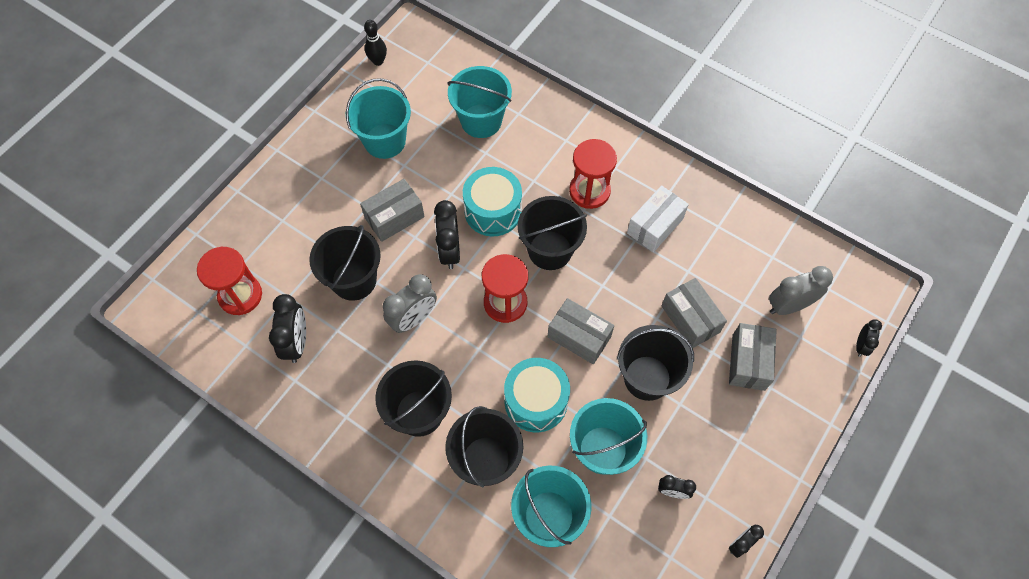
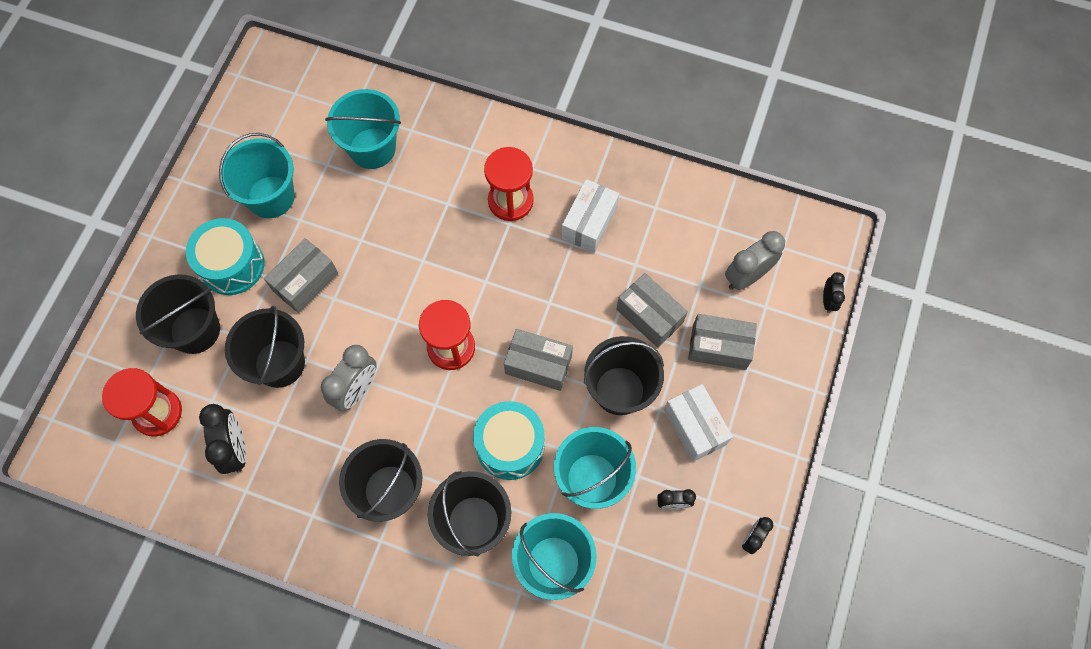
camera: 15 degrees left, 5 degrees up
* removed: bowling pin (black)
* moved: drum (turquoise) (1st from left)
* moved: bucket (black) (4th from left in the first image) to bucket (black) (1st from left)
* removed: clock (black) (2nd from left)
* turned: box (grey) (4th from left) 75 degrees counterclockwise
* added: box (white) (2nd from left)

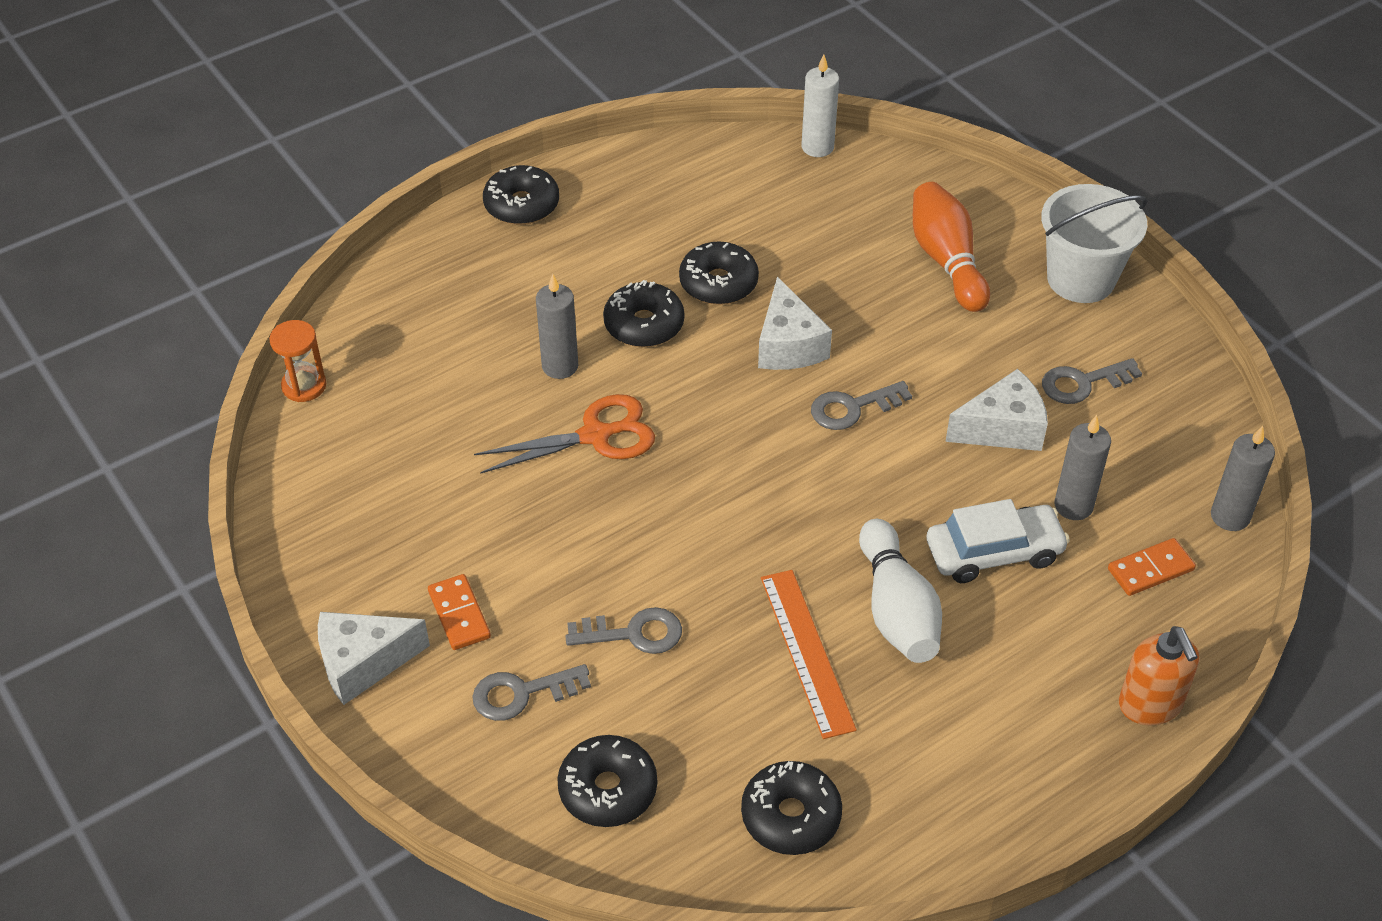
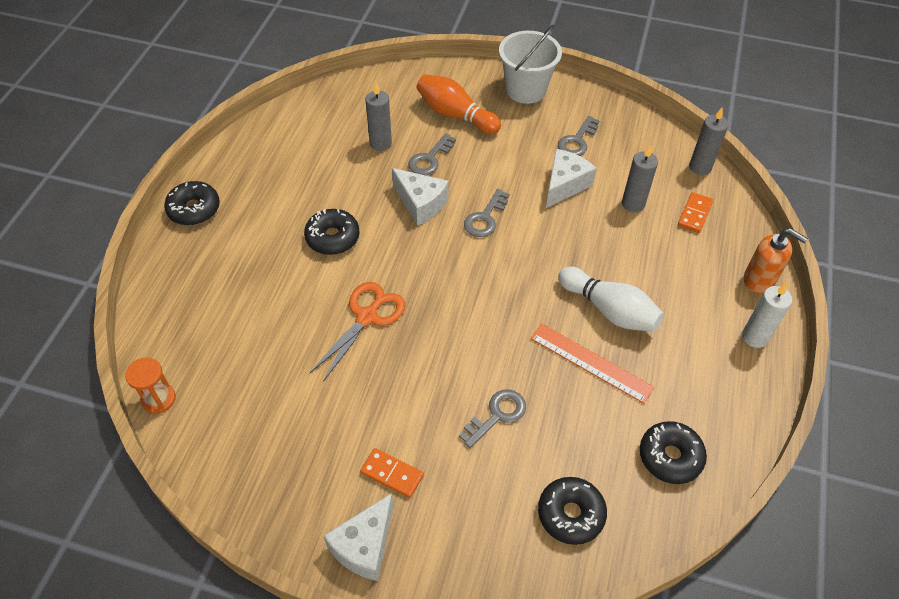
camera: 40 degrees left, 5 degrees up
* moved: candle (white)
* removed: donut (black) (4th from left)
* moved: candle (grey) (1st from left)
* removed: car (white)
* moved: key (grey) (1st from left)

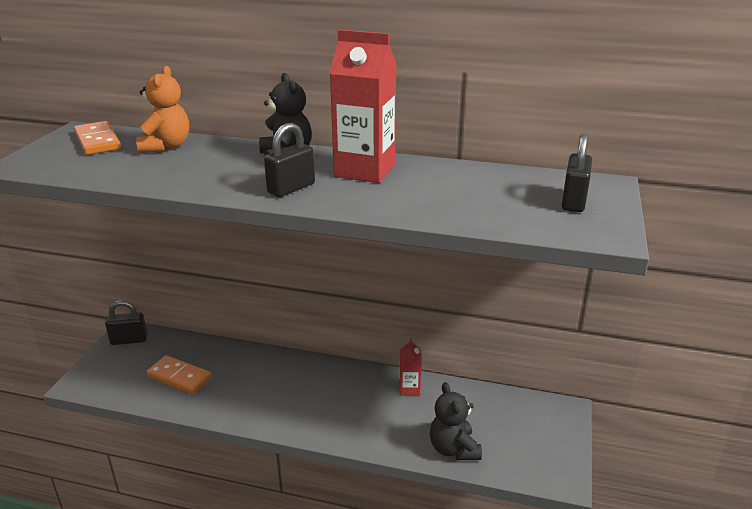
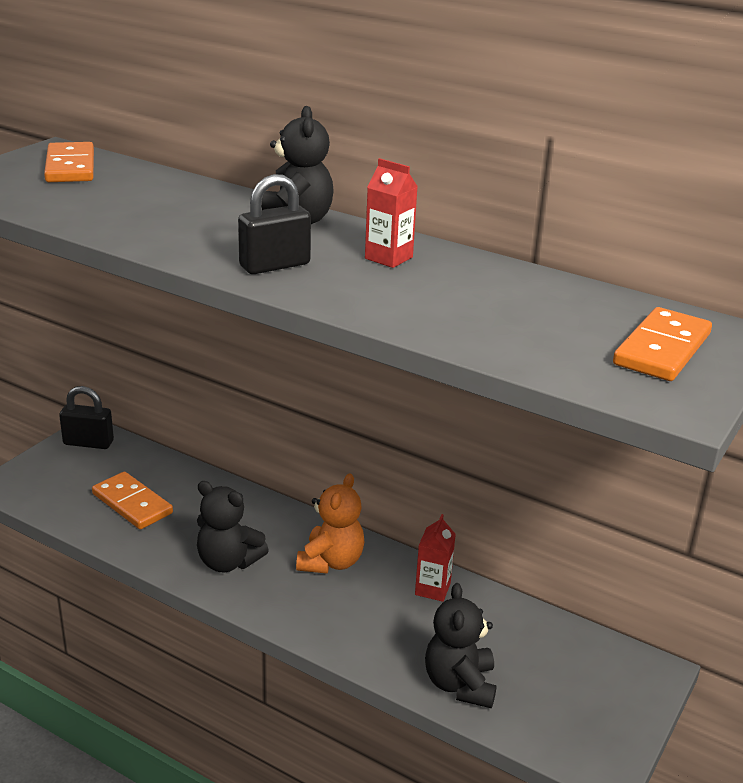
camera: 15 degrees right, 0 degrees up
* resized: carton (red) (1st from left) x0.51
* moved: teddy bear (orange)
* replaced: padlock (black) (3rd from left) to domino (orange) (3rd from left)
* added: teddy bear (black) (1st from left)

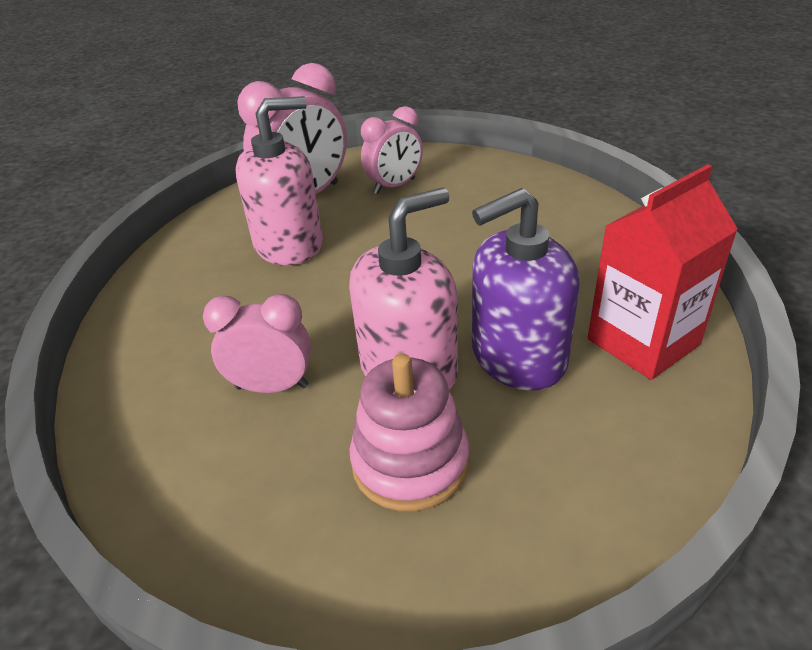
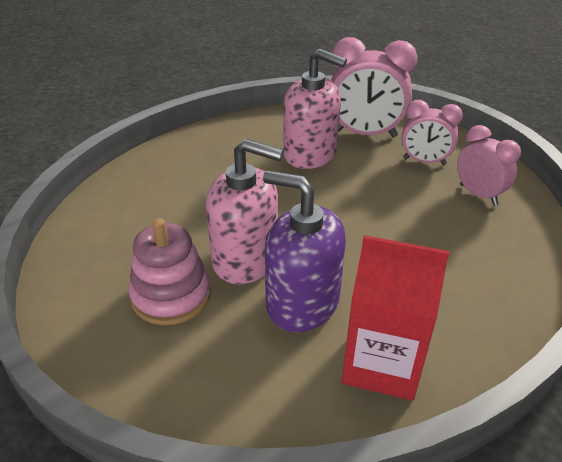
camera: 50 degrees right, 0 degrees up
* moved: clock (pink) (1st from left in the first image) to clock (pink) (3rd from left)

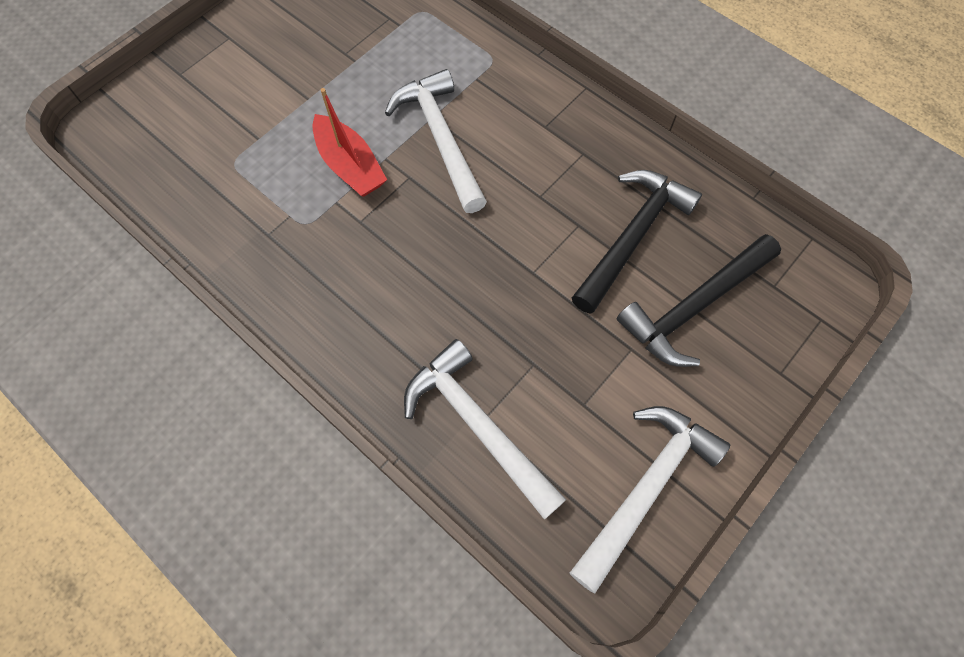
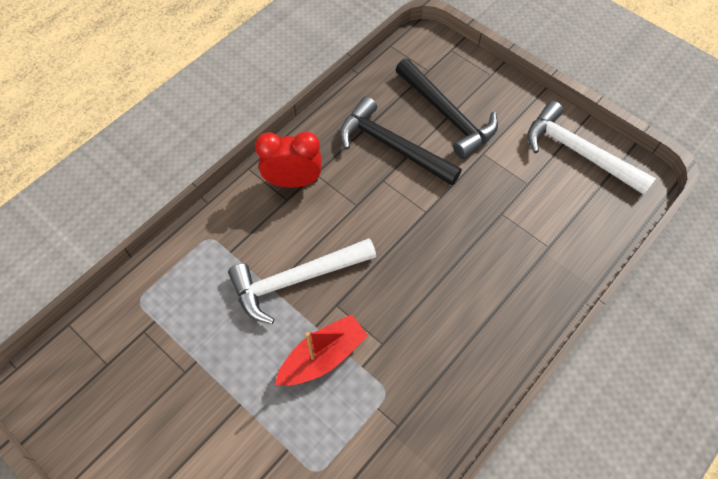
camera: 90 degrees left, 5 degrees down
* removed: hammer (white) (2nd from left)
* added: clock (red)

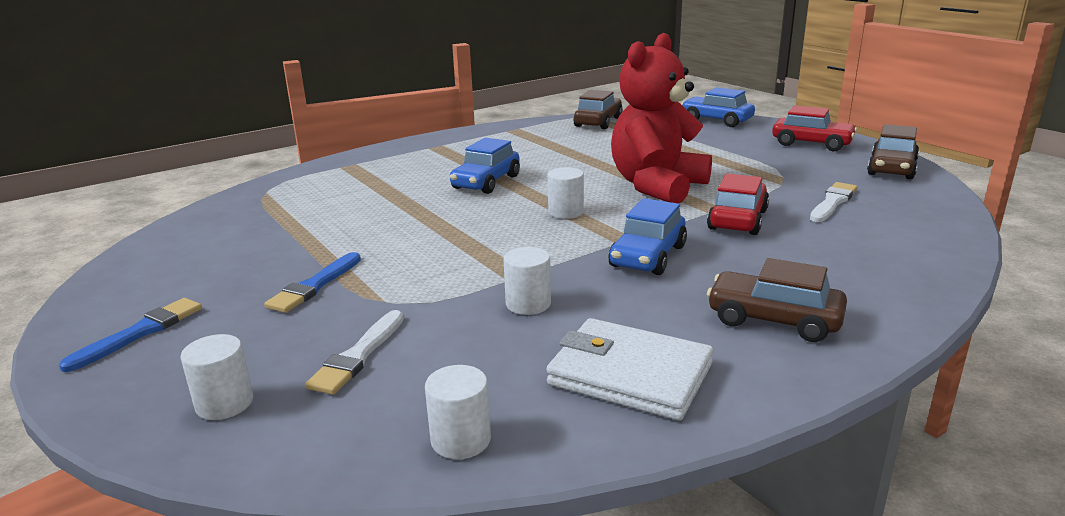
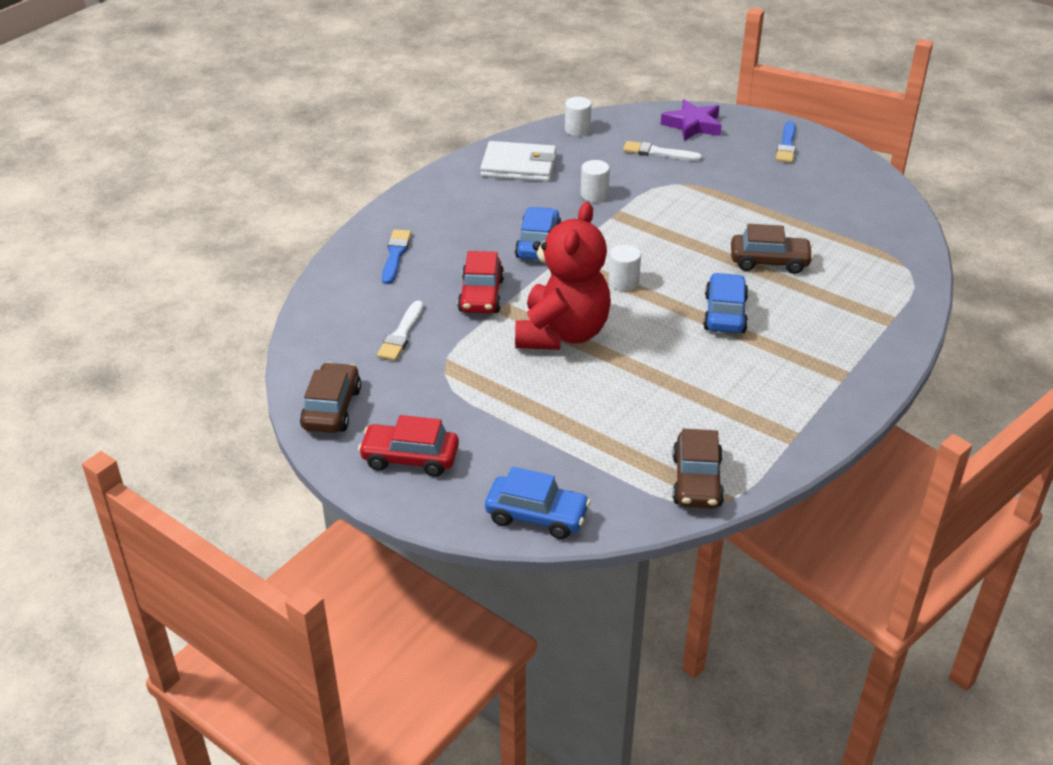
camera: 160 degrees right, 15 degrees up
* moved: brush (blue) (2nd from left in the first image) to brush (blue) (1st from left)
* moved: car (brown) (2nd from left in the first image) to car (brown) (3rd from left)
* turned: brush (white) (1st from left in the first image) 75 degrees counterclockwise
* replaced: cylinder (white) (1st from left) to star (purple)

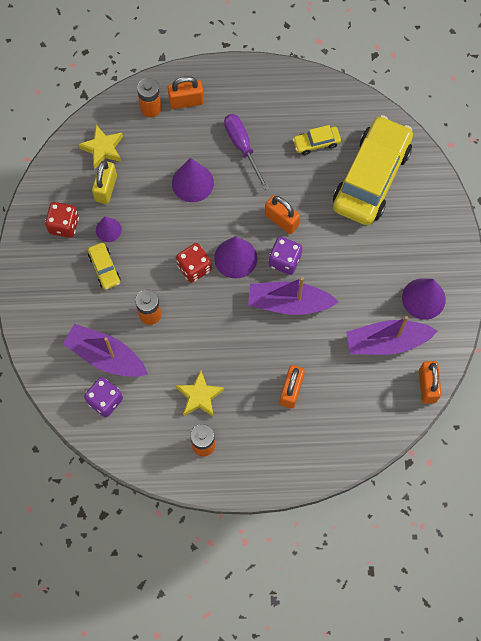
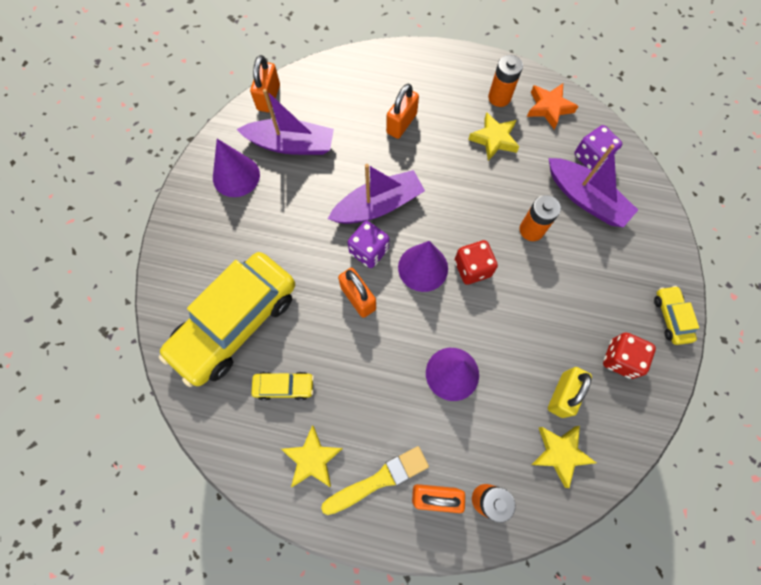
camera: 165 degrees left, 0 degrees up
* removed: screwdriver (purple)
* removed: cone (purple) (1st from left)
* moved: car (yellow) (1st from left in the first image) to car (yellow) (3rd from left)
* turned: boat (purple) (2nd from left) 45 degrees counterclockwise
* added: star (orange)
* added: star (yellow) (1st from left)
* added: brush (yellow)

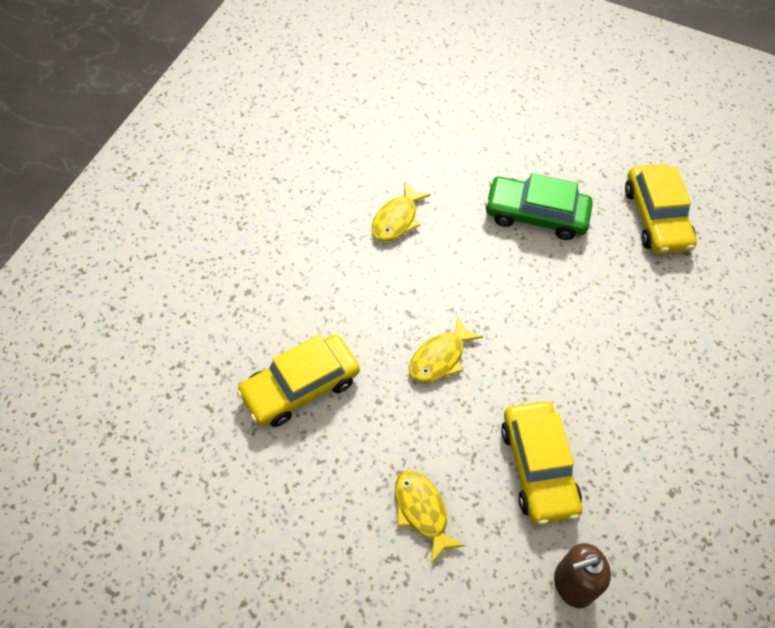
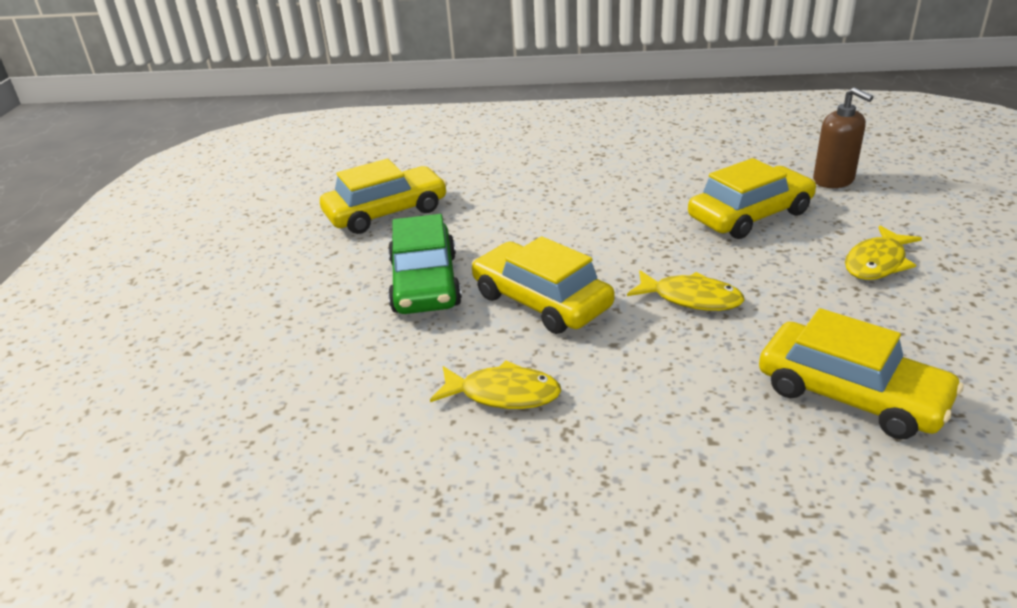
camera: 105 degrees left, 25 degrees down
* added: car (yellow) (2nd from left)

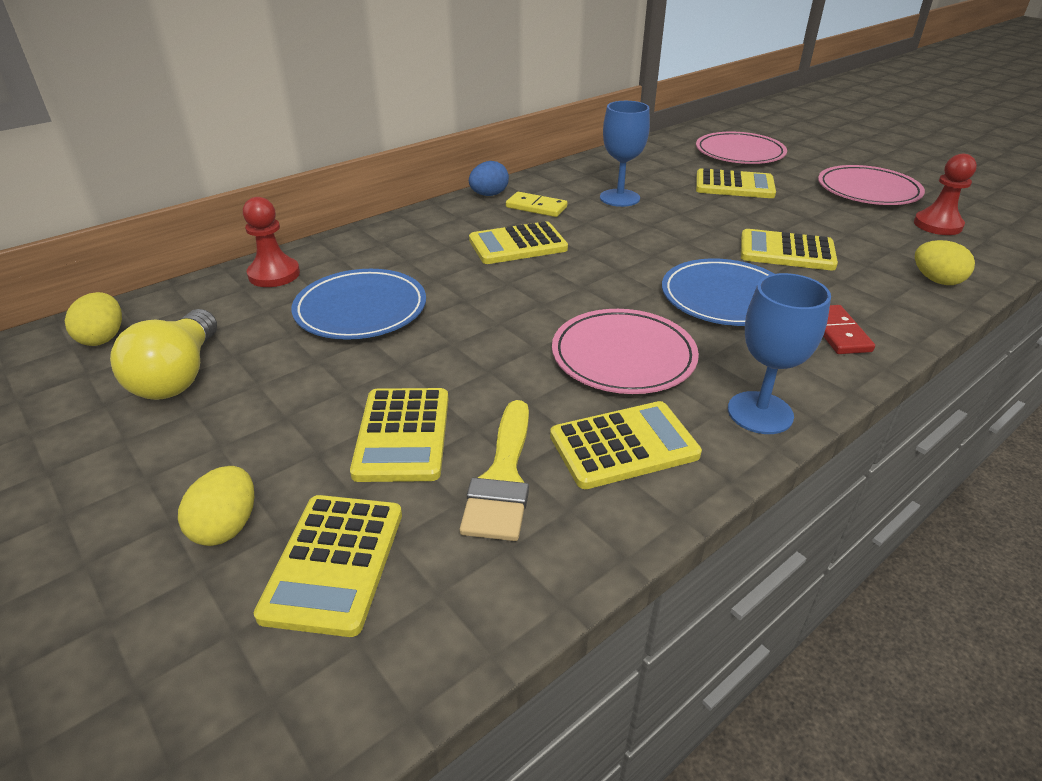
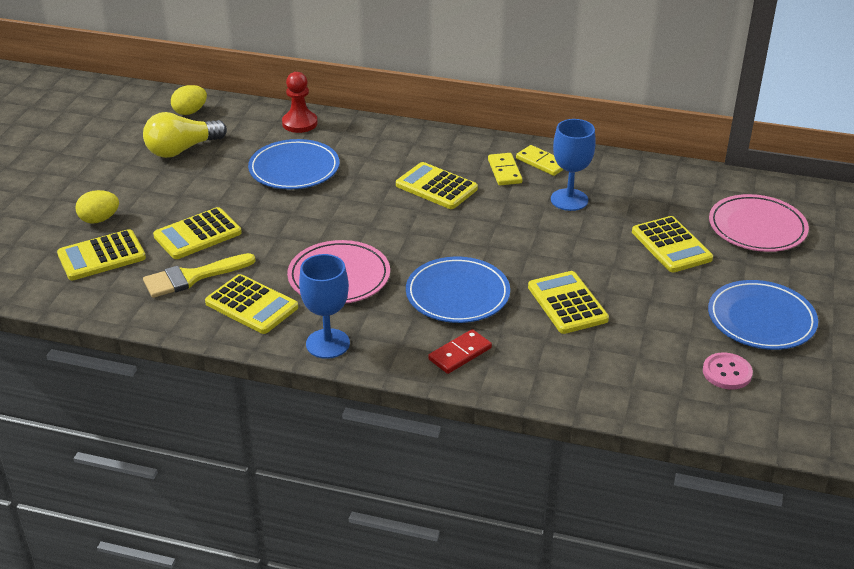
camera: 55 degrees right, 0 degrees up
* replaced: pawn (red) (2nd from left) to button (pink)
* removed: egg (blue)
* recoloured: plate (pink) (3rd from left) to plate (blue) (3rd from left)
* removed: egg (yellow) (3rd from left)
* added: domino (yellow) (2nd from left)

